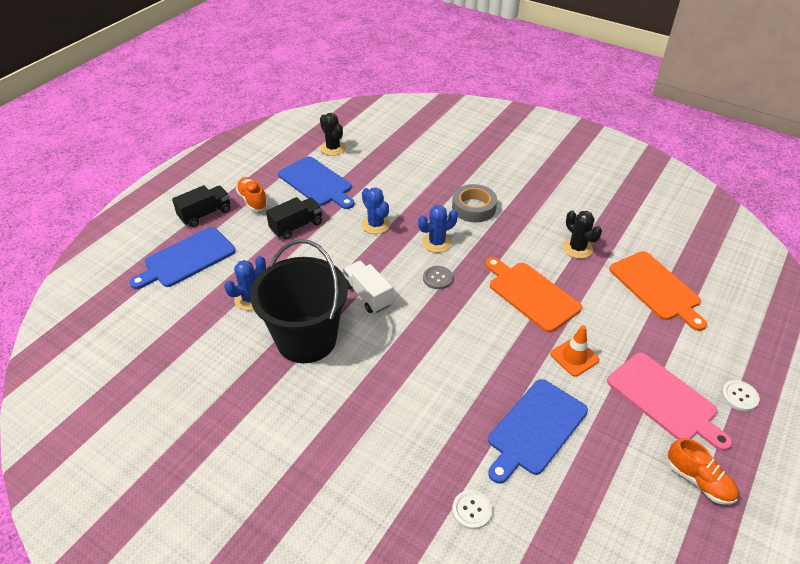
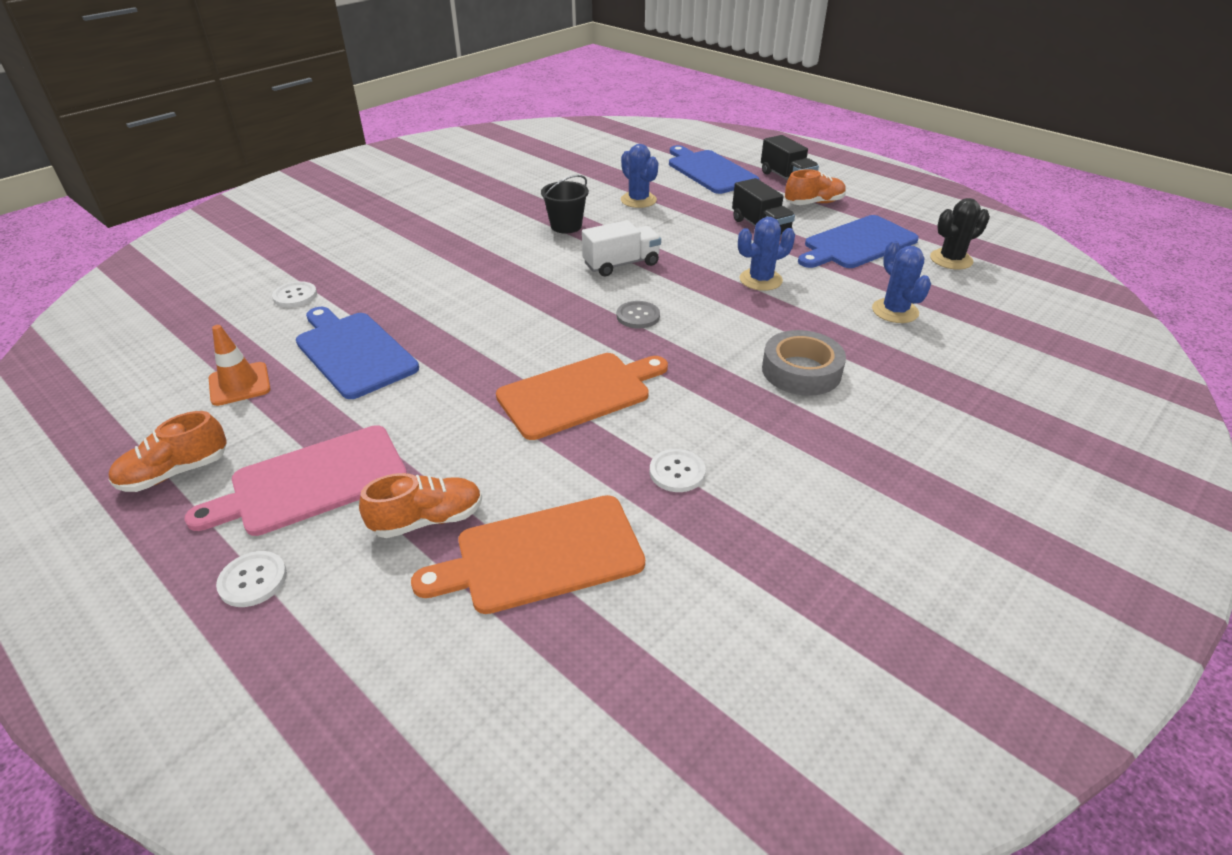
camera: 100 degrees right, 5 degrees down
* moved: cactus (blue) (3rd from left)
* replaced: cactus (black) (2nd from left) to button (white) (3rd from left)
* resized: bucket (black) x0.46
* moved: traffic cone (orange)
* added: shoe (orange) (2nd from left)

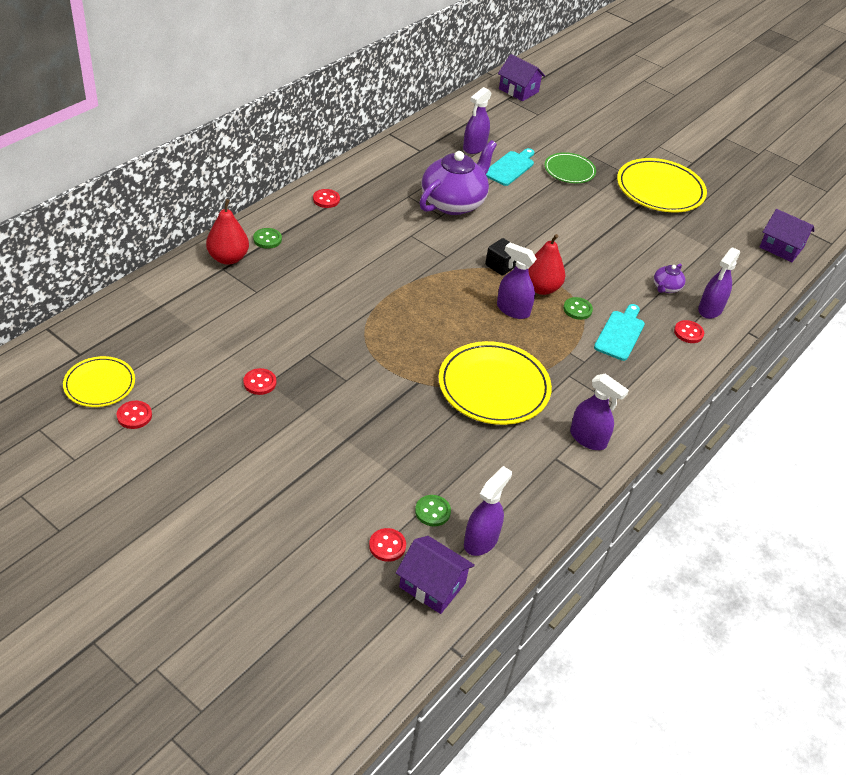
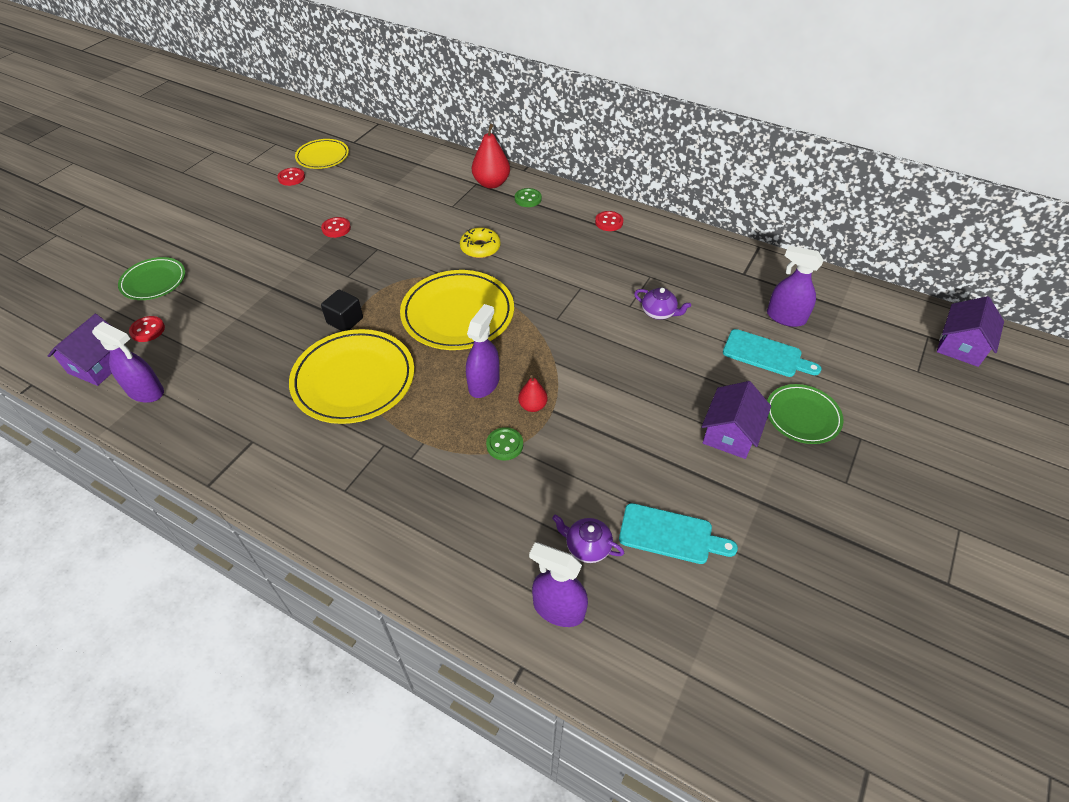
camera: 85 degrees right, 5 degrees up
* resized: teapot (purple) (1st from left in the first image) x0.44
* moved: plate (yellow) (3rd from left)
* moved: house (purple) (3rd from left in the first image) to house (purple) (2nd from left)
* resized: pear (red) (2nd from left) x0.57
* moved: cube (black)
* moved: cutting board (turquoise) (2nd from left in the first image) to cutting board (turquoise) (1st from left)
* removed: button (red) (5th from left)
* removed: spray bottle (purple) (4th from left)
* removed: button (green) (2nd from left)
* added: donut (yellow)
* added: plate (green) (1st from left)

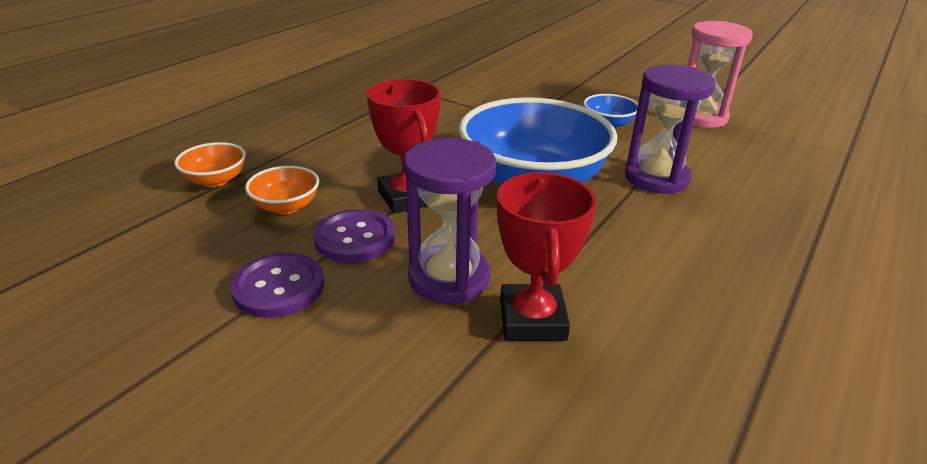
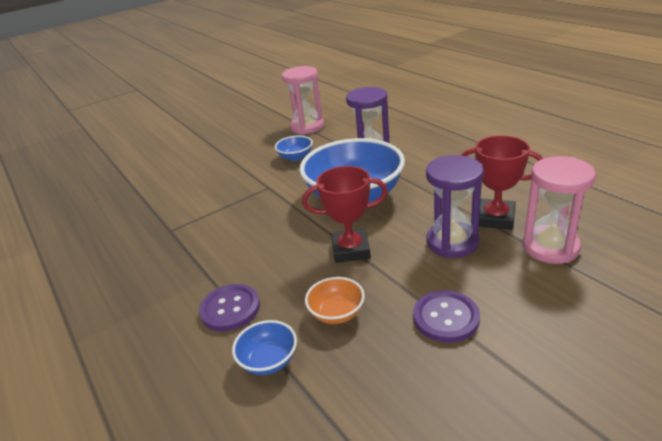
camera: 65 degrees left, 0 degrees up
* recoloured: bowl (orange) (1st from left) to bowl (blue) (1st from left)
* moved: button (purple) (2nd from left in the first image) to button (purple) (1st from left)
* added: hourglass (pink) (2nd from left)

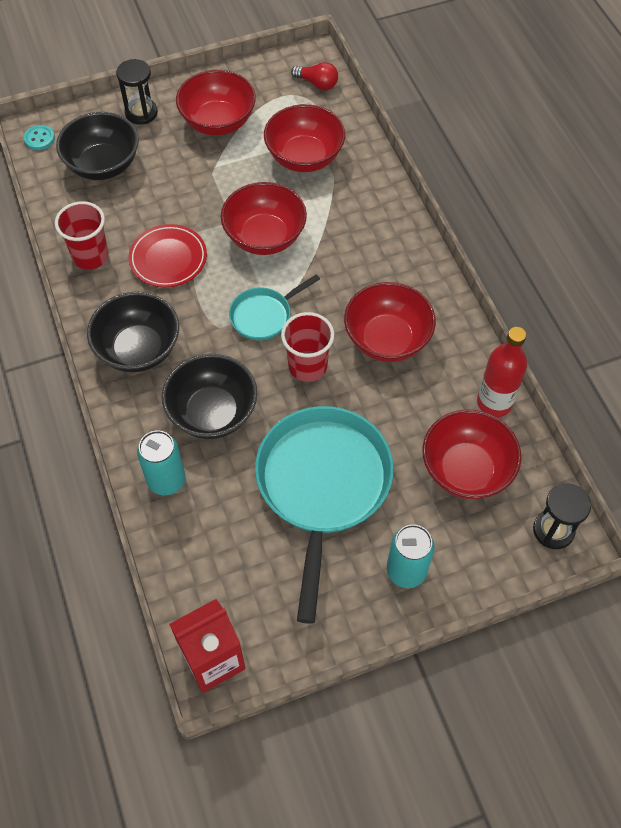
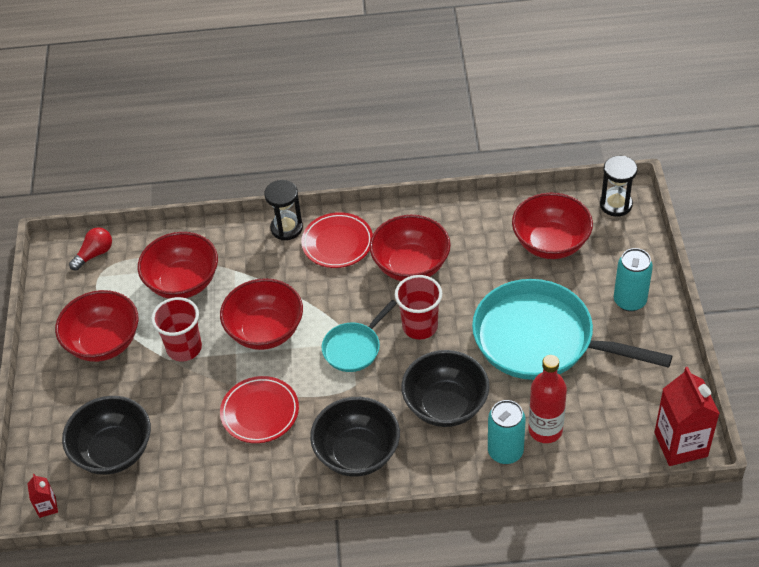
camera: 70 degrees left, 10 degrees down
* moved: hourglass (black) (1st from left)
* replaced: button (turquoise) to carton (red) (1st from left)
* moved: cup (red) (1st from left)
* turned: pan (turquoise) (1st from left) 60 degrees clockwise
* moved: bottle (red)
* added: plate (red) (2nd from left)

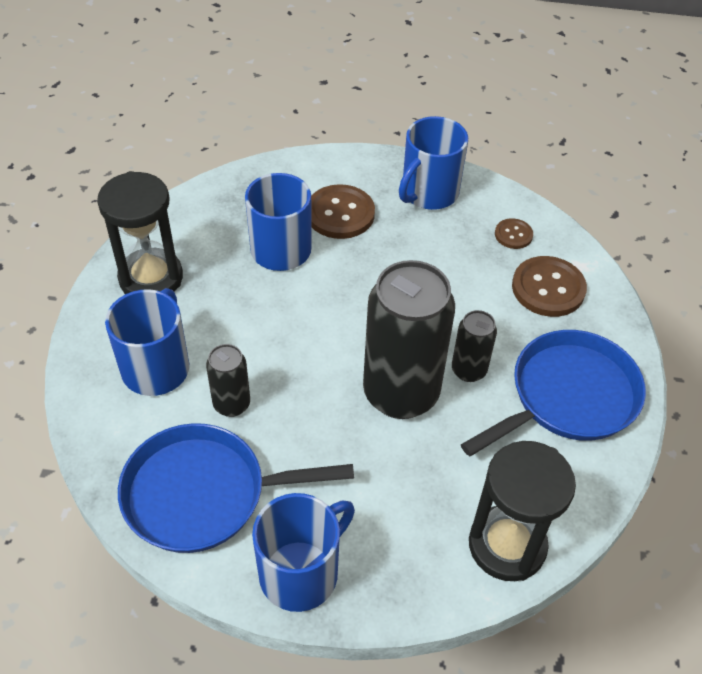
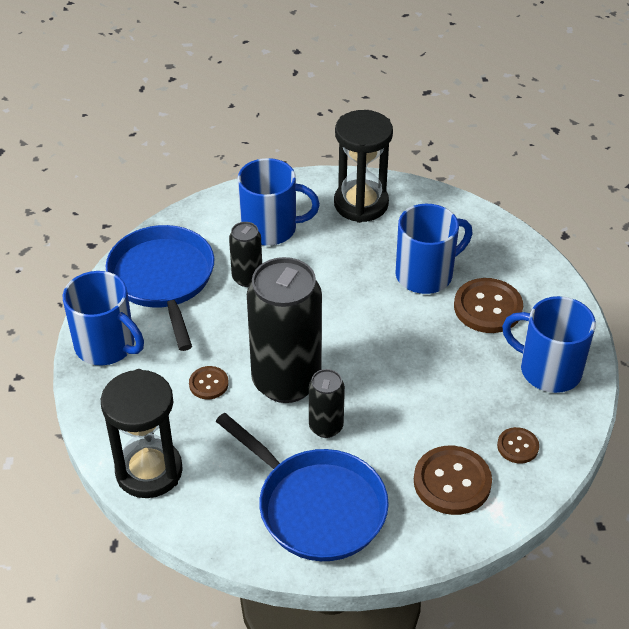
camera: 80 degrees right, 5 degrees down
* added: button (brown) (1st from left)

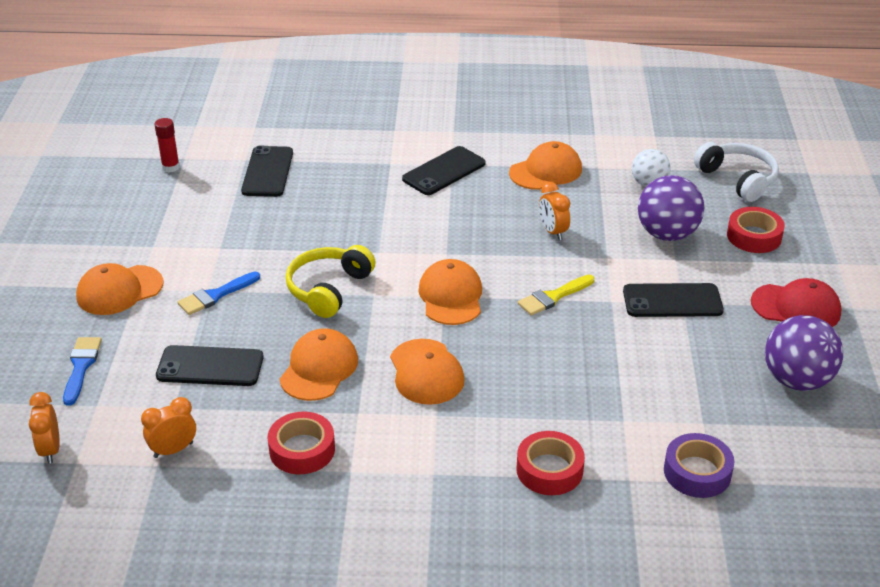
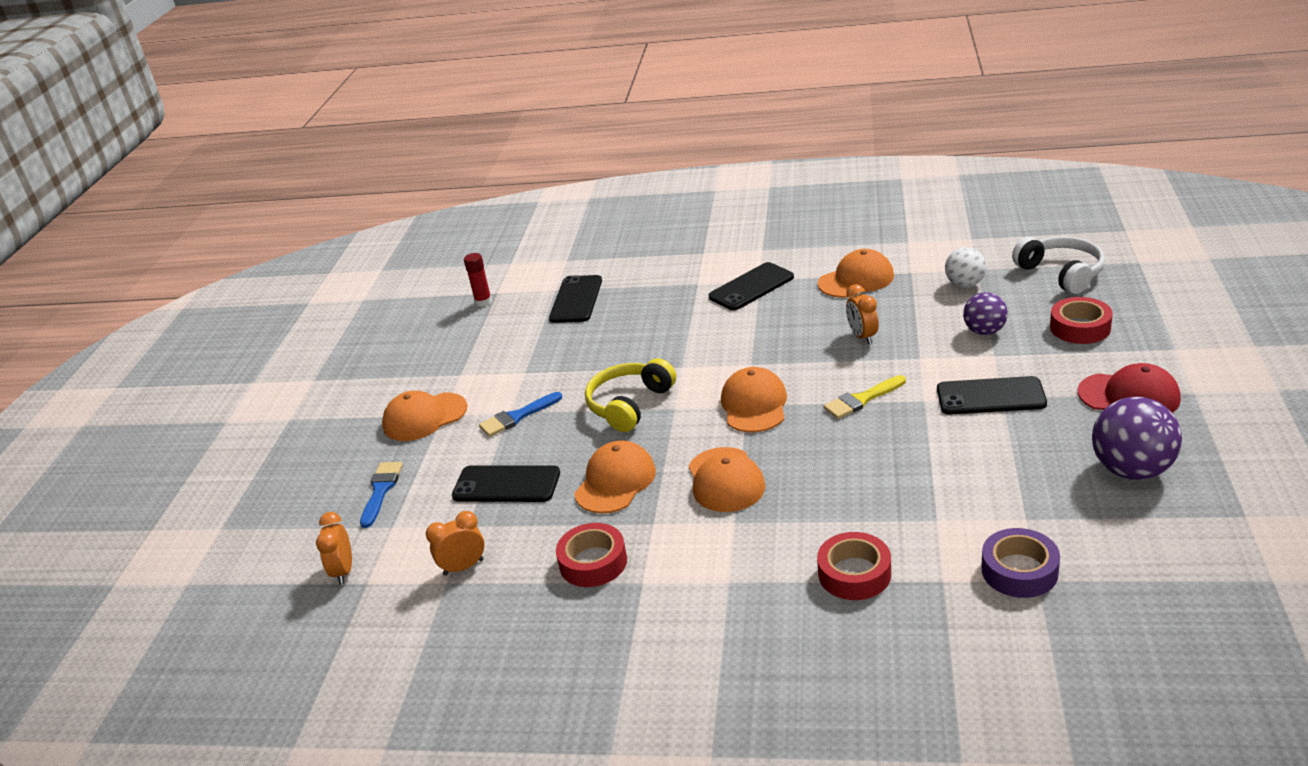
camera: 10 degrees right, 5 degrees down
* resized: ball (purple) (1st from left) x0.62

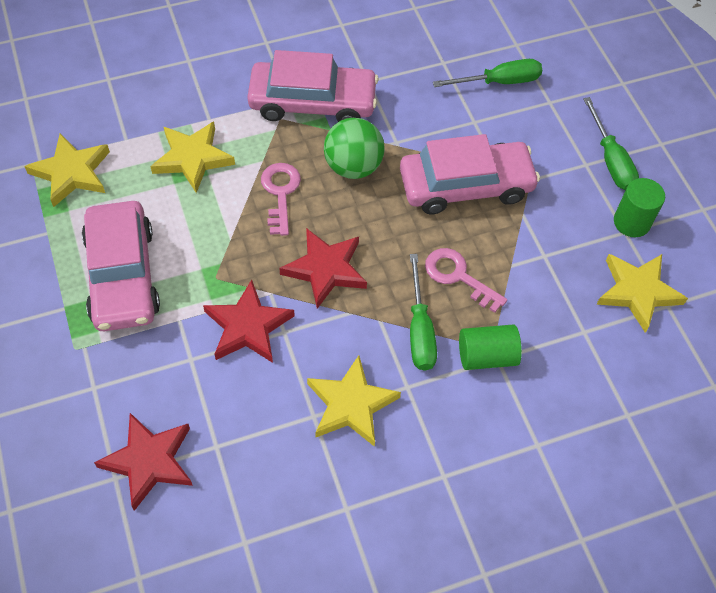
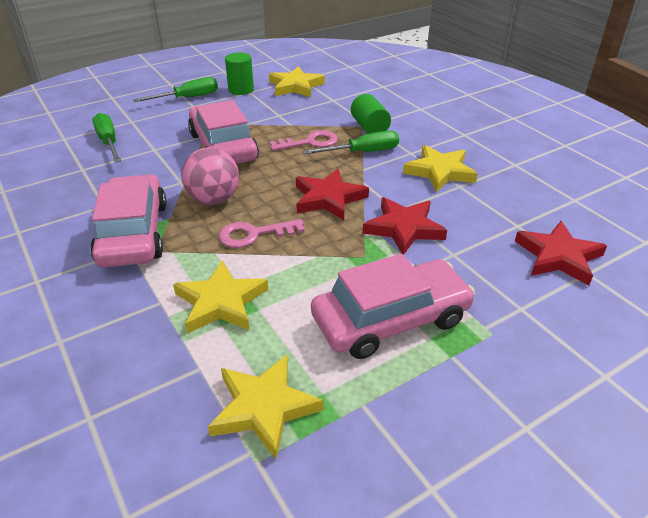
camera: 100 degrees left, 20 degrees down
* recoloured: ball (green) to ball (pink)
* turned: key (pink) (2nd from left) 135 degrees counterclockwise

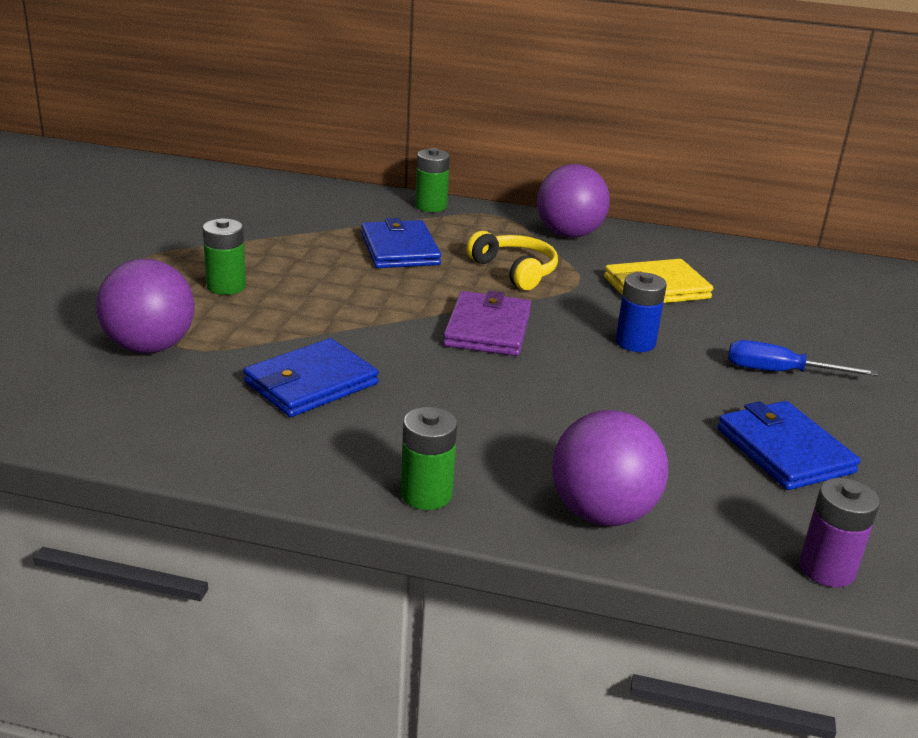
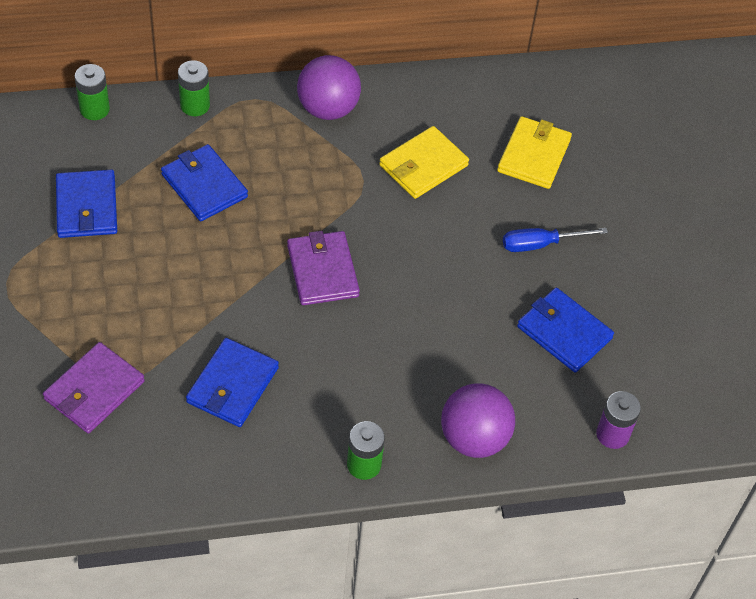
camera: 25 degrees left, 25 degrees up
* moved: battery (green) (1st from left)
* removed: headphones (yellow)
* replaced: ball (purple) (1st from left) to wallet (purple) (1st from left)
* removed: battery (blue)
* added: wallet (yellow) (2nd from left)
* added: wallet (blue) (1st from left)

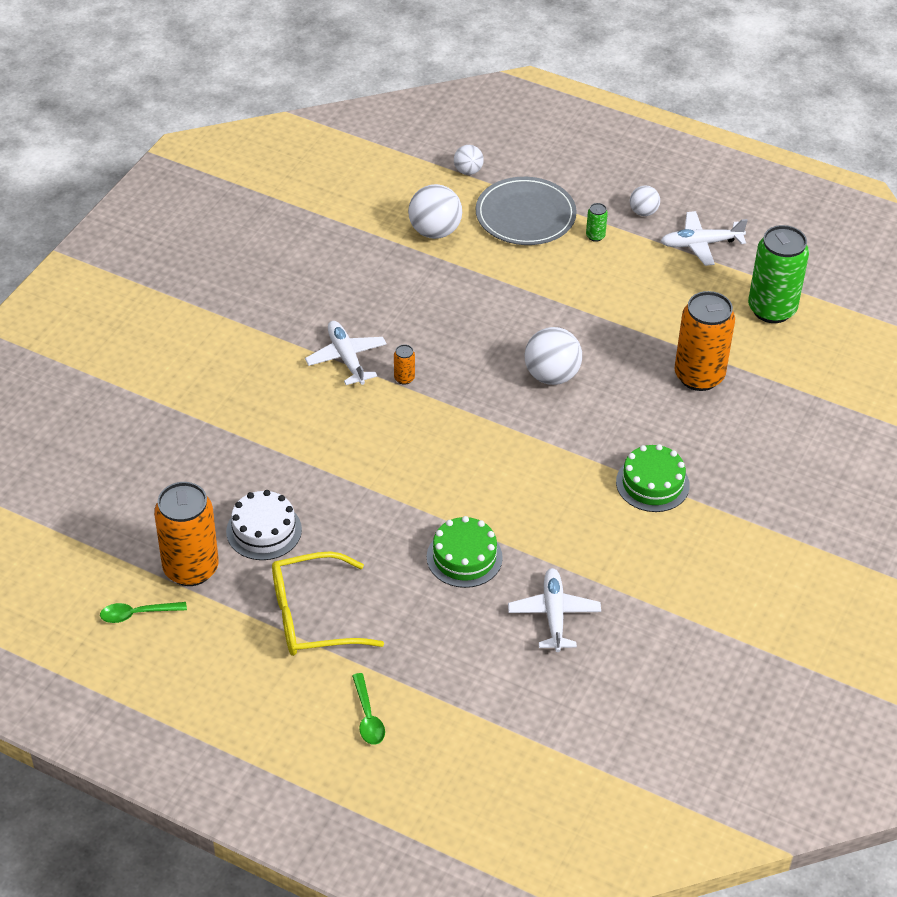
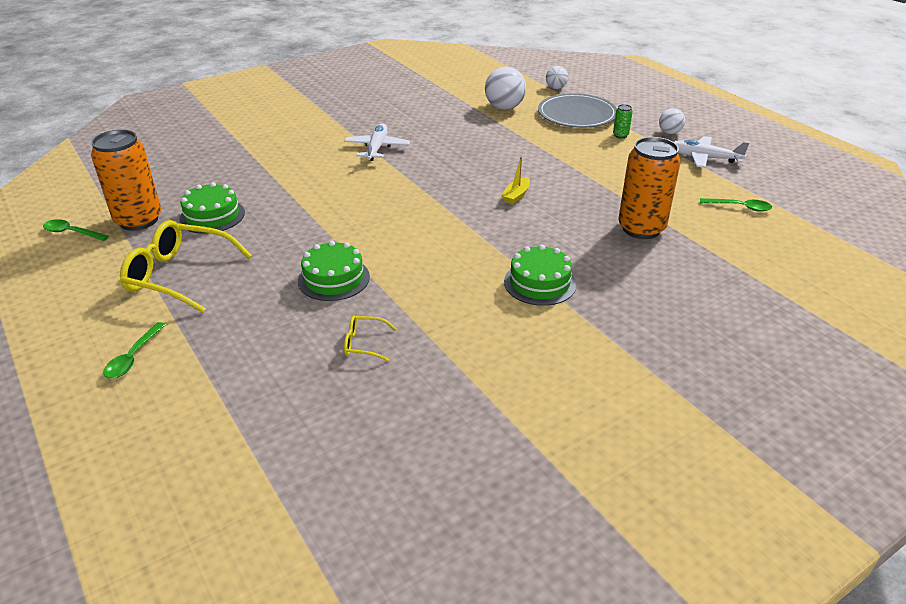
camera: 30 degrees right, 10 degrees down
* replaced: can (green) (2nd from left) to spoon (green) (3rd from left)
* replaced: ball (white) (3rd from left) to boat (yellow)
* removed: can (orange) (2nd from left)
* recoloured: cake (white) to cake (green) (1st from left)
* replaced: plane (white) (2nd from left) to glasses (yellow) (2nd from left)

